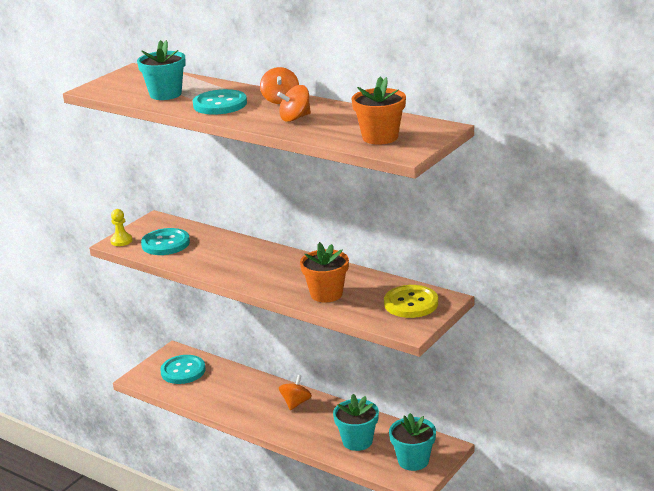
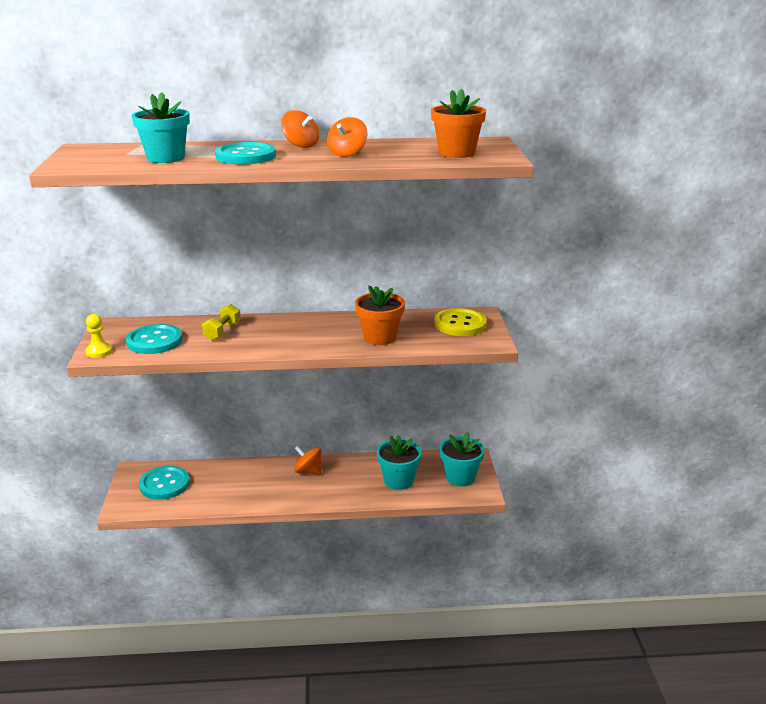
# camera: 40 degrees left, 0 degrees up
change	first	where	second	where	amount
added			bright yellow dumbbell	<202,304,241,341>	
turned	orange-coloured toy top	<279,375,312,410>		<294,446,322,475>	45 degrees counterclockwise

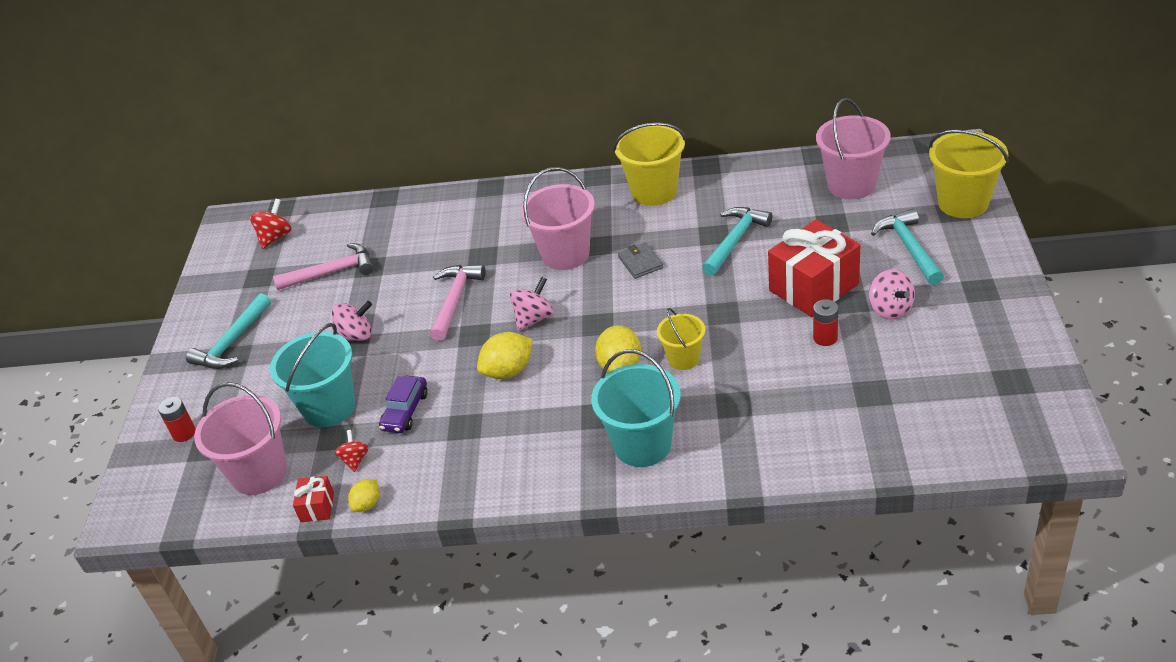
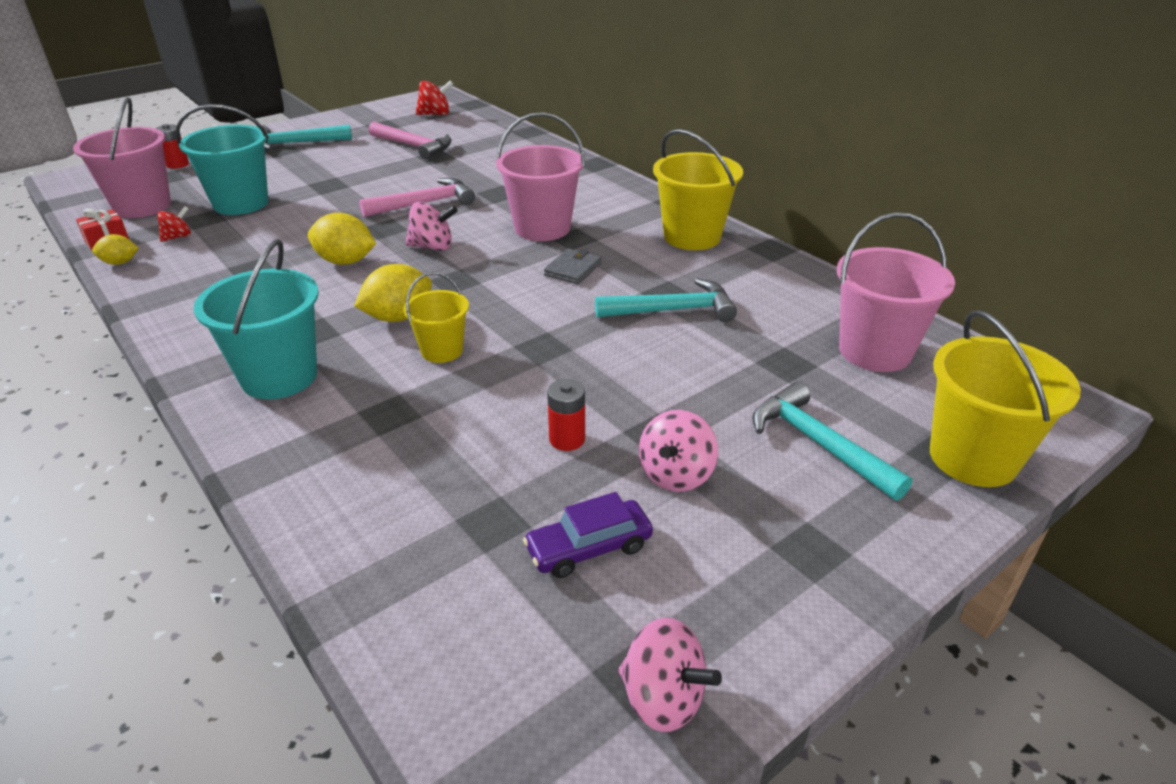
# camera: 45 degrees right, 5 degrees down
change	first	where	second	where	amount
moved	violet toy car	<379,375,428,433>		<523,492,653,578>	
moved	rosy toy top	<332,301,372,341>		<618,617,722,732>	
turned	turquoise claw hammer	<871,209,944,285>		<752,382,912,501>	75 degrees counterclockwise
removed	crimson gift	<768,219,860,317>			

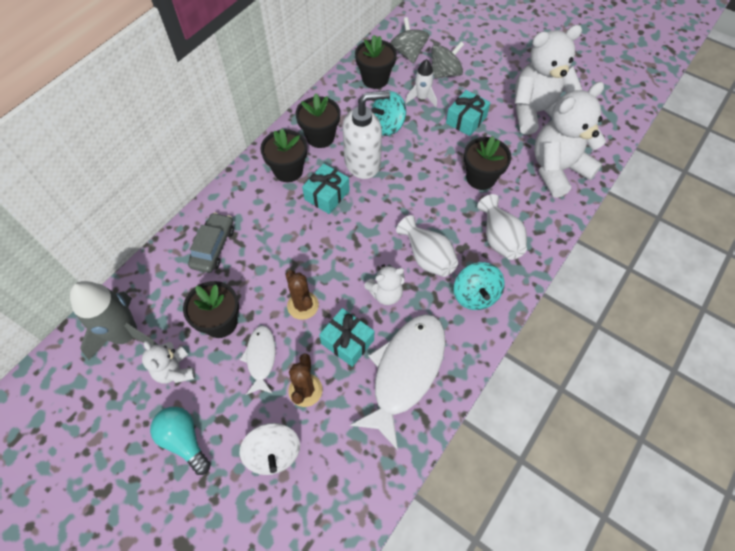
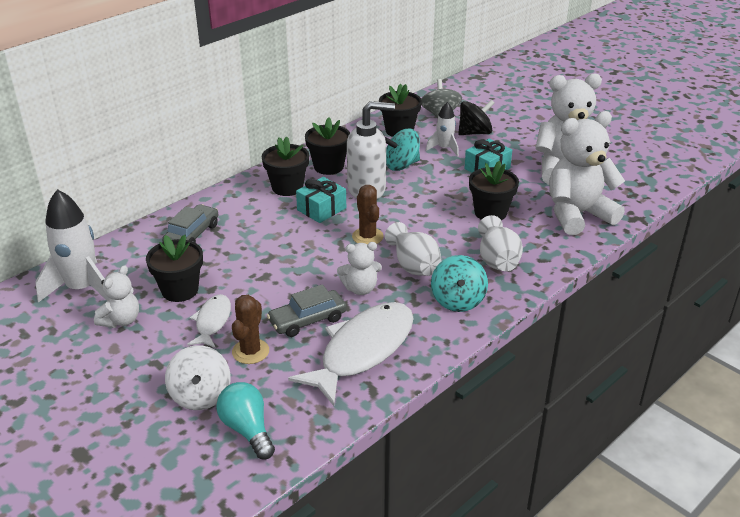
# camera: 10 degrees right, 25 degrees down
change	first	where	second	where	amount
recoloured	gray spaceship	<70,281,158,360>	snow-white spaceship	<35,189,109,303>	
turned	snow-white teddy	<142,340,195,384>		<94,265,139,328>	135 degrees counterclockwise
moved	turquoise light bulb	<150,407,211,475>		<216,382,275,459>	
replaced	turquoise gift	<319,308,374,367>	gray toy car	<267,284,347,337>	
moved	brown saguaro cactus	<286,270,319,320>		<352,185,384,244>	
recoloured	gray toy top	<432,42,464,79>	jet-black toy top	<458,100,494,135>	

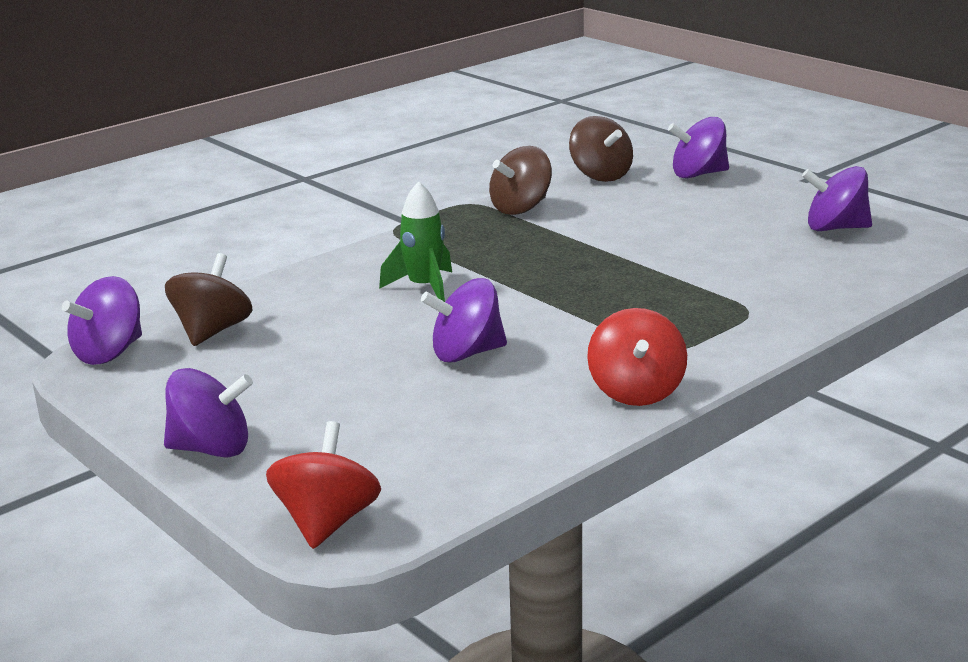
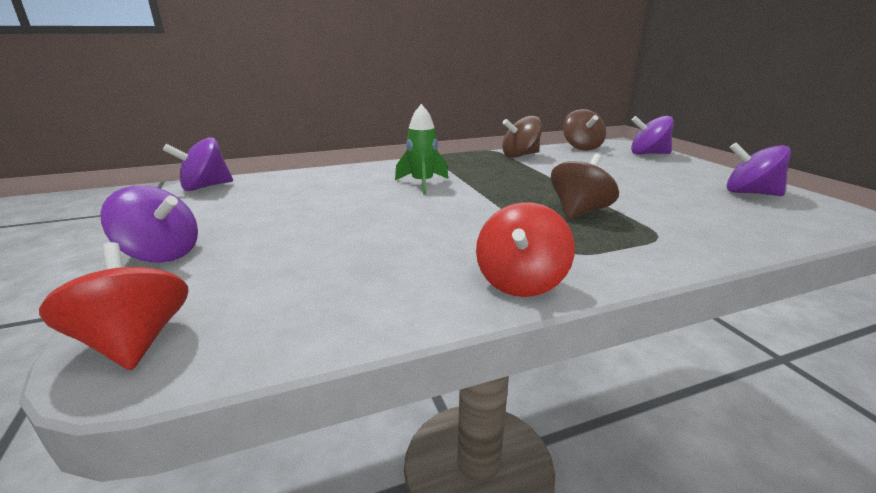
# camera: 20 degrees right, 0 degrees up
change	first	where	second	where	amount
turned	crimson toy top	<266,421,381,549>		<39,242,188,370>	60 degrees counterclockwise
moved	brown toy top	<165,253,253,346>		<551,154,619,219>	
removed	violet toy top	<421,278,507,362>			

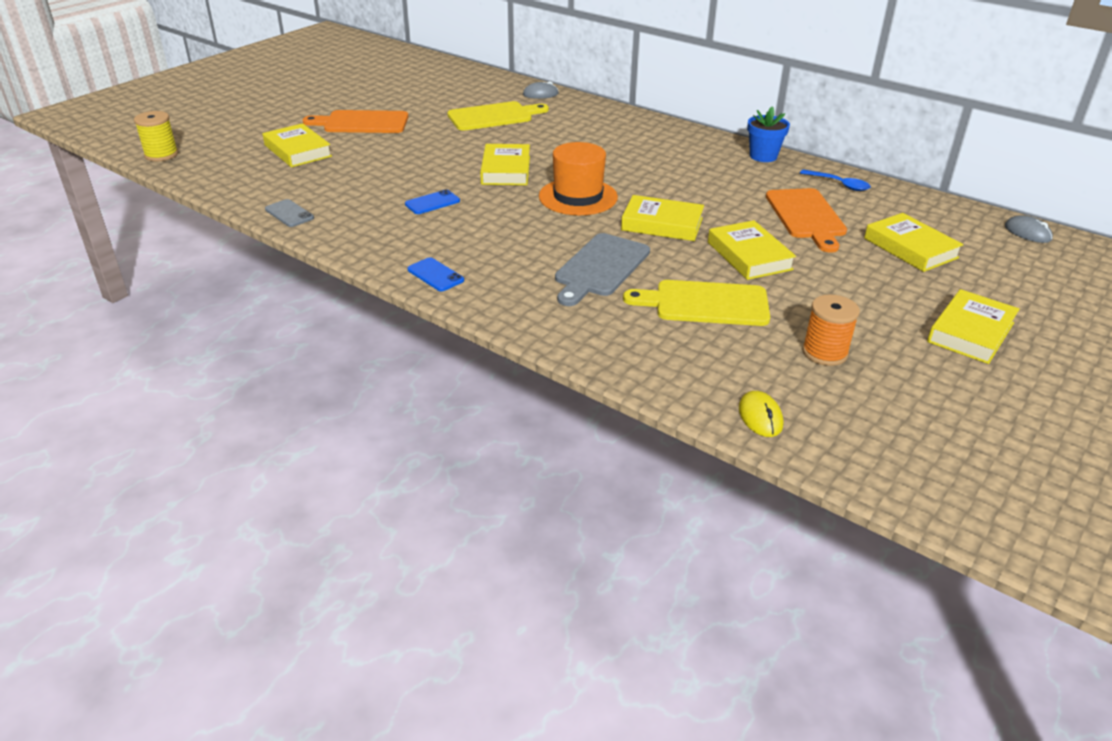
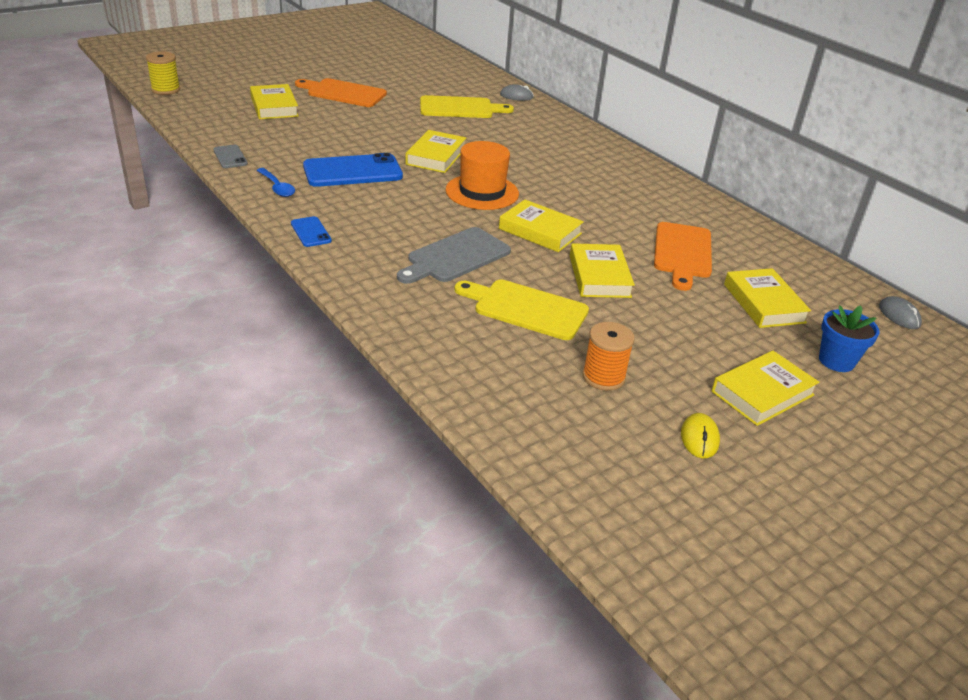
# camera: 15 degrees right, 0 degrees up
change	first	where	second	where	amount
moved	royal blue teaspoon	<800,169,871,191>		<256,168,295,197>	
resized	royal blue smartphone	<405,189,460,214>		<303,153,403,187>	x2.04
moved	bright yellow PC mouse	<739,391,783,437>		<681,413,720,458>	
moved	royal blue flower pot	<747,106,790,162>		<819,305,880,372>	

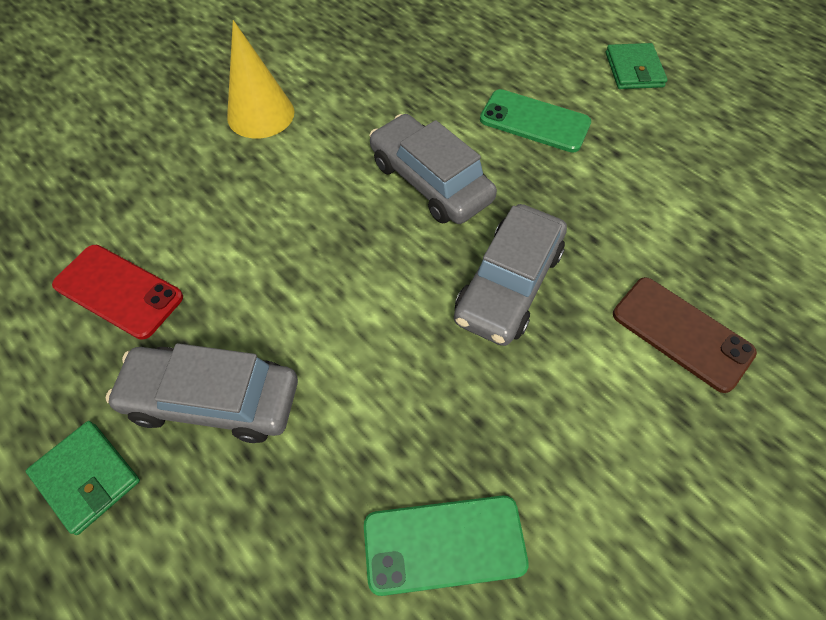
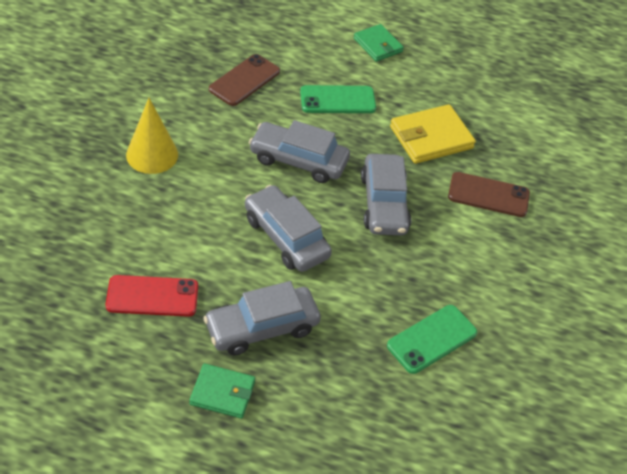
# camera: 35 degrees left, 10 degrees down
change	first	where	second	where	amount
added			brown smartphone	<209,54,280,106>	
added			gray toy car	<245,185,332,272>	
added			bright yellow card wallet	<390,104,476,164>	

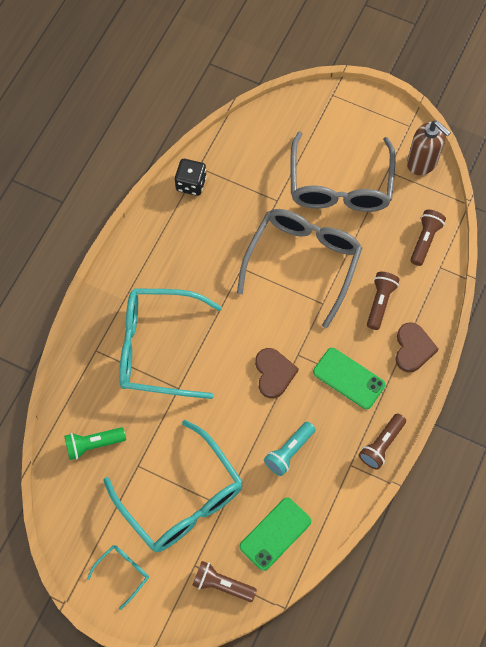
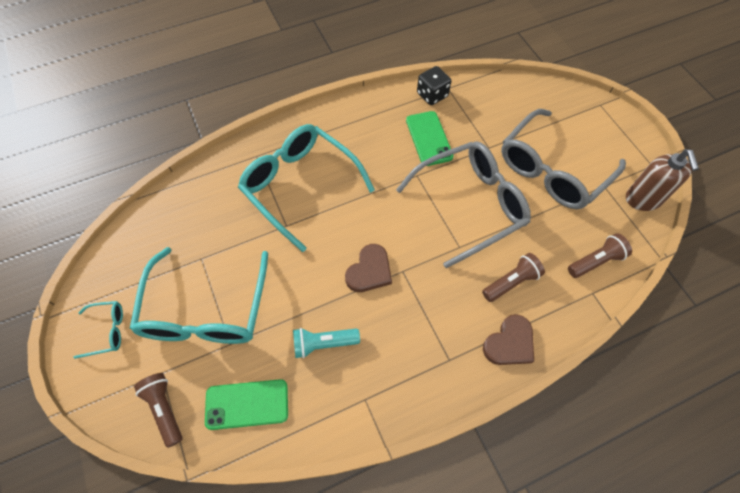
# camera: 40 degrees right, 5 degrees down
change	first	where	second	where	amount
moved	green smartphone	<313,348,385,409>		<406,111,453,166>	
removed	green torch	<64,427,126,460>			
removed	brown torch	<359,413,406,470>			

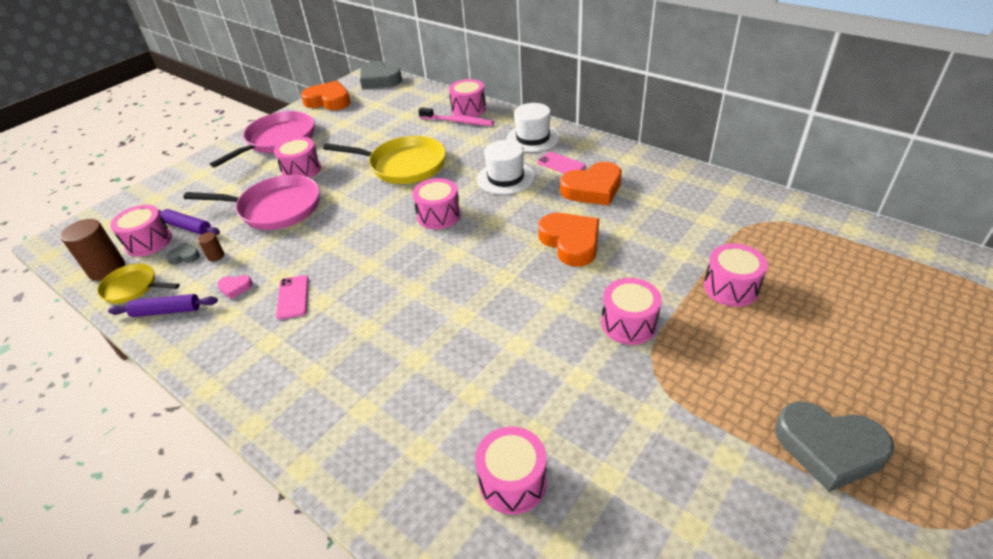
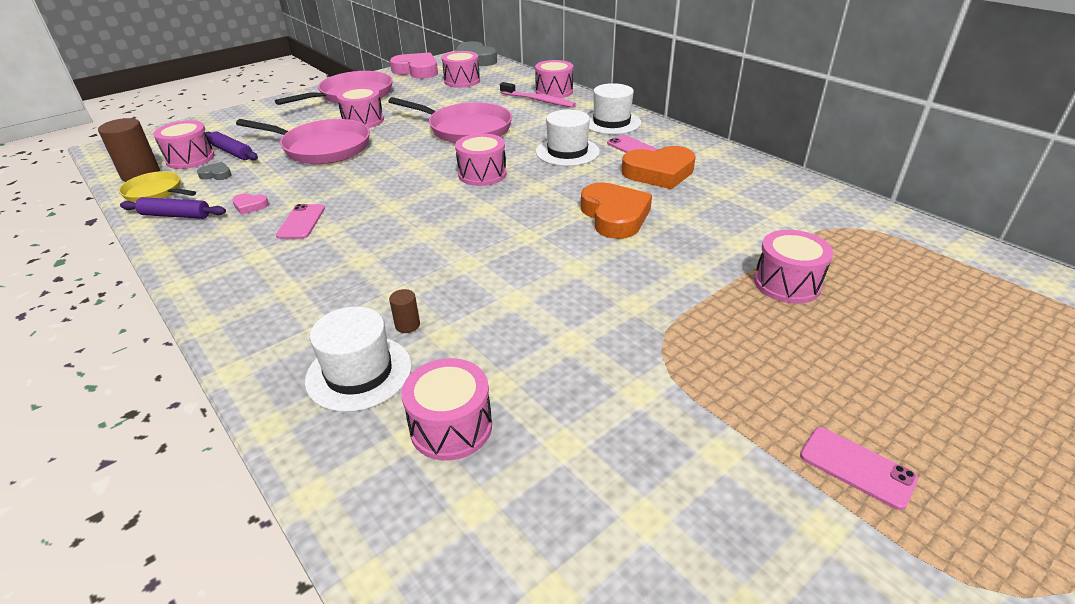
# camera: 10 degrees right, 5 degrees down
change	first	where	second	where	amount
added			snow-white top hat	<305,306,412,412>	
recoloured	bright yellow skillet	<323,136,446,184>	rosy skillet	<388,97,512,143>	
moved	brown cylinder	<198,232,224,261>		<389,289,420,333>	
recoloured	orange-coloured love heart	<301,81,351,110>	rosy love heart	<390,52,438,79>	
moved	rosy toy drum	<601,278,662,345>		<442,51,480,88>	
replaced	gray love heart	<775,401,894,492>	rosy smartphone	<800,427,918,510>	

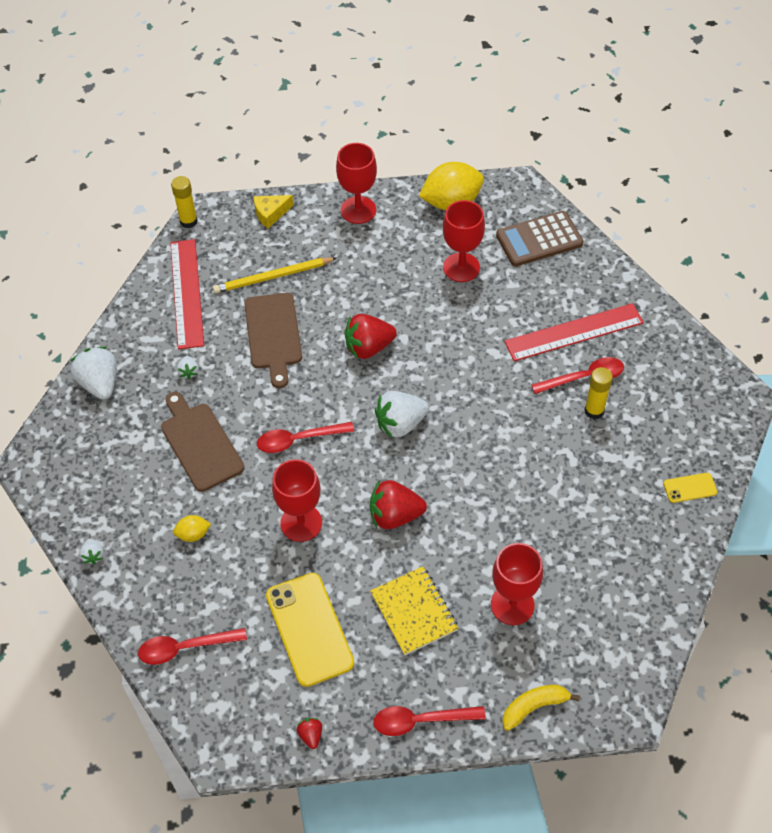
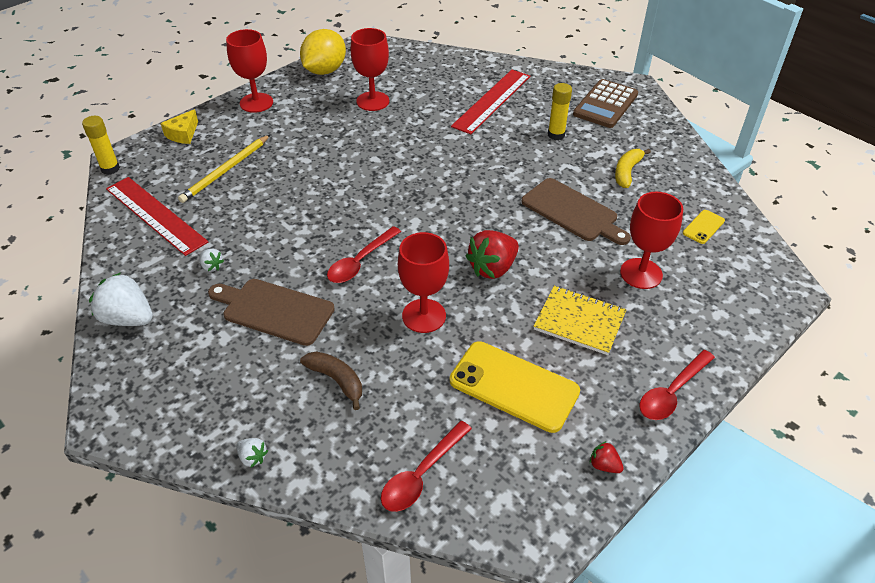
# camera: 40 degrees left, 10 degrees down
change	first	where	second	where	amount
replaced	bright yellow toy lemon	<173,515,211,542>	brown banana	<300,351,362,410>	
moved	brown cutting board	<244,293,302,388>		<521,178,631,245>	
moved	brown pocket calculator	<496,211,583,266>		<573,79,638,128>	
moved	bright yellow banana	<502,685,580,731>		<615,149,651,188>	
moved	bright yellow smartphone	<663,473,717,503>		<683,210,725,244>	
removed	crimson toy strawberry	<345,314,397,359>			
removed	snow-white toy strawberry	<375,391,429,438>			
removed	crimson teaspoon	<531,357,624,394>			

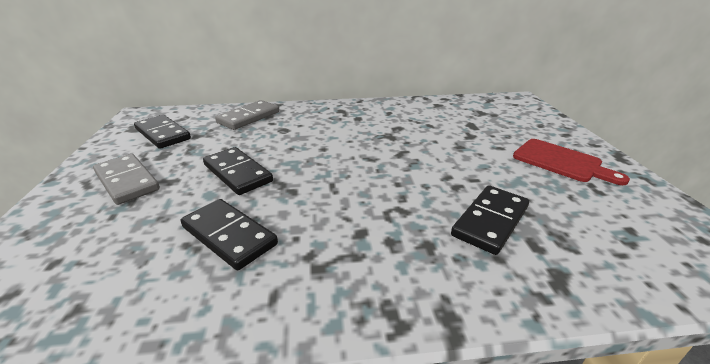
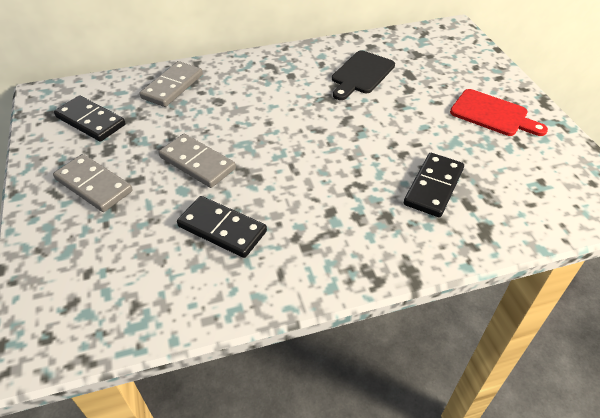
# camera: 10 degrees left, 15 degrees up
change	first	where	second	where	amount
recoloured	jet-black domino tile	<203,147,273,195>	gray domino tile	<159,134,236,188>	
added			jet-black cutting board	<332,50,395,100>	

